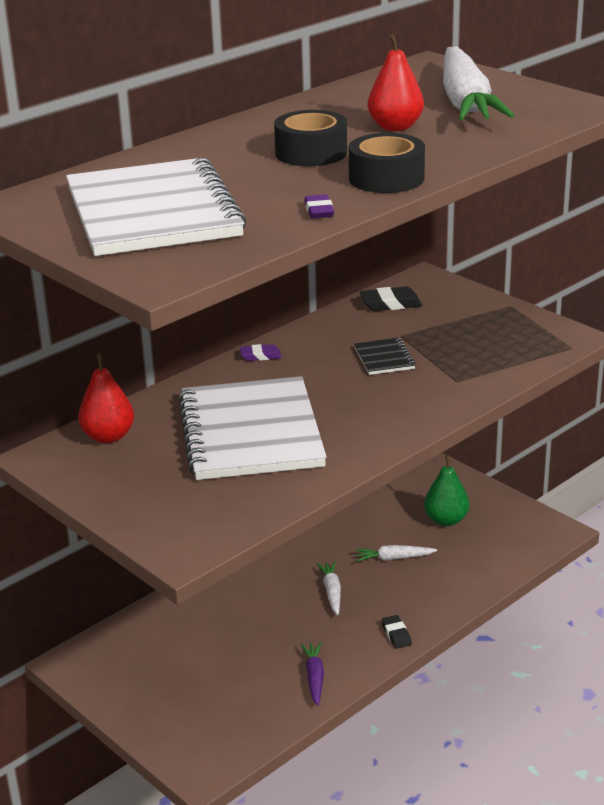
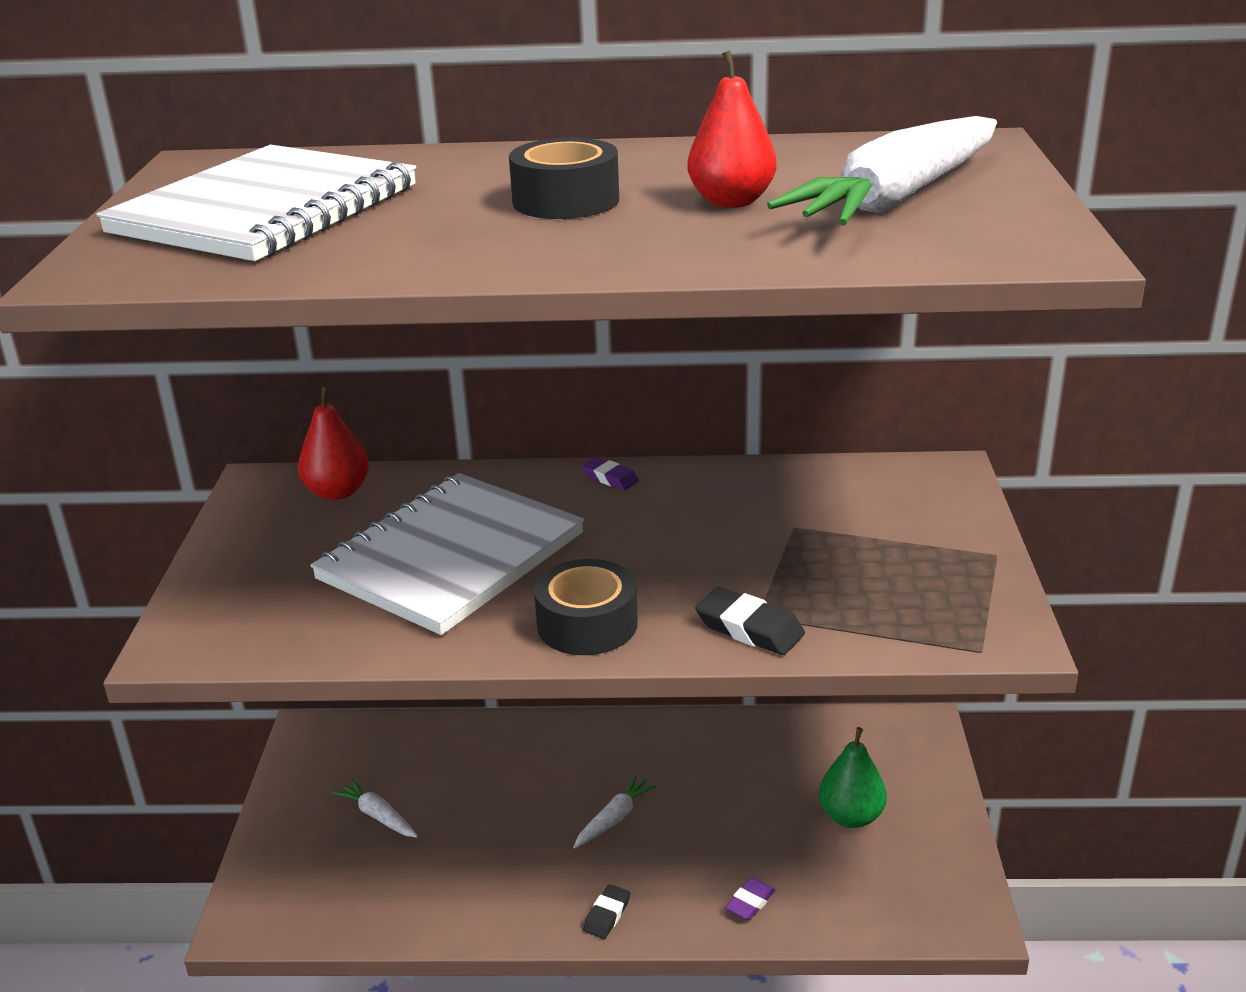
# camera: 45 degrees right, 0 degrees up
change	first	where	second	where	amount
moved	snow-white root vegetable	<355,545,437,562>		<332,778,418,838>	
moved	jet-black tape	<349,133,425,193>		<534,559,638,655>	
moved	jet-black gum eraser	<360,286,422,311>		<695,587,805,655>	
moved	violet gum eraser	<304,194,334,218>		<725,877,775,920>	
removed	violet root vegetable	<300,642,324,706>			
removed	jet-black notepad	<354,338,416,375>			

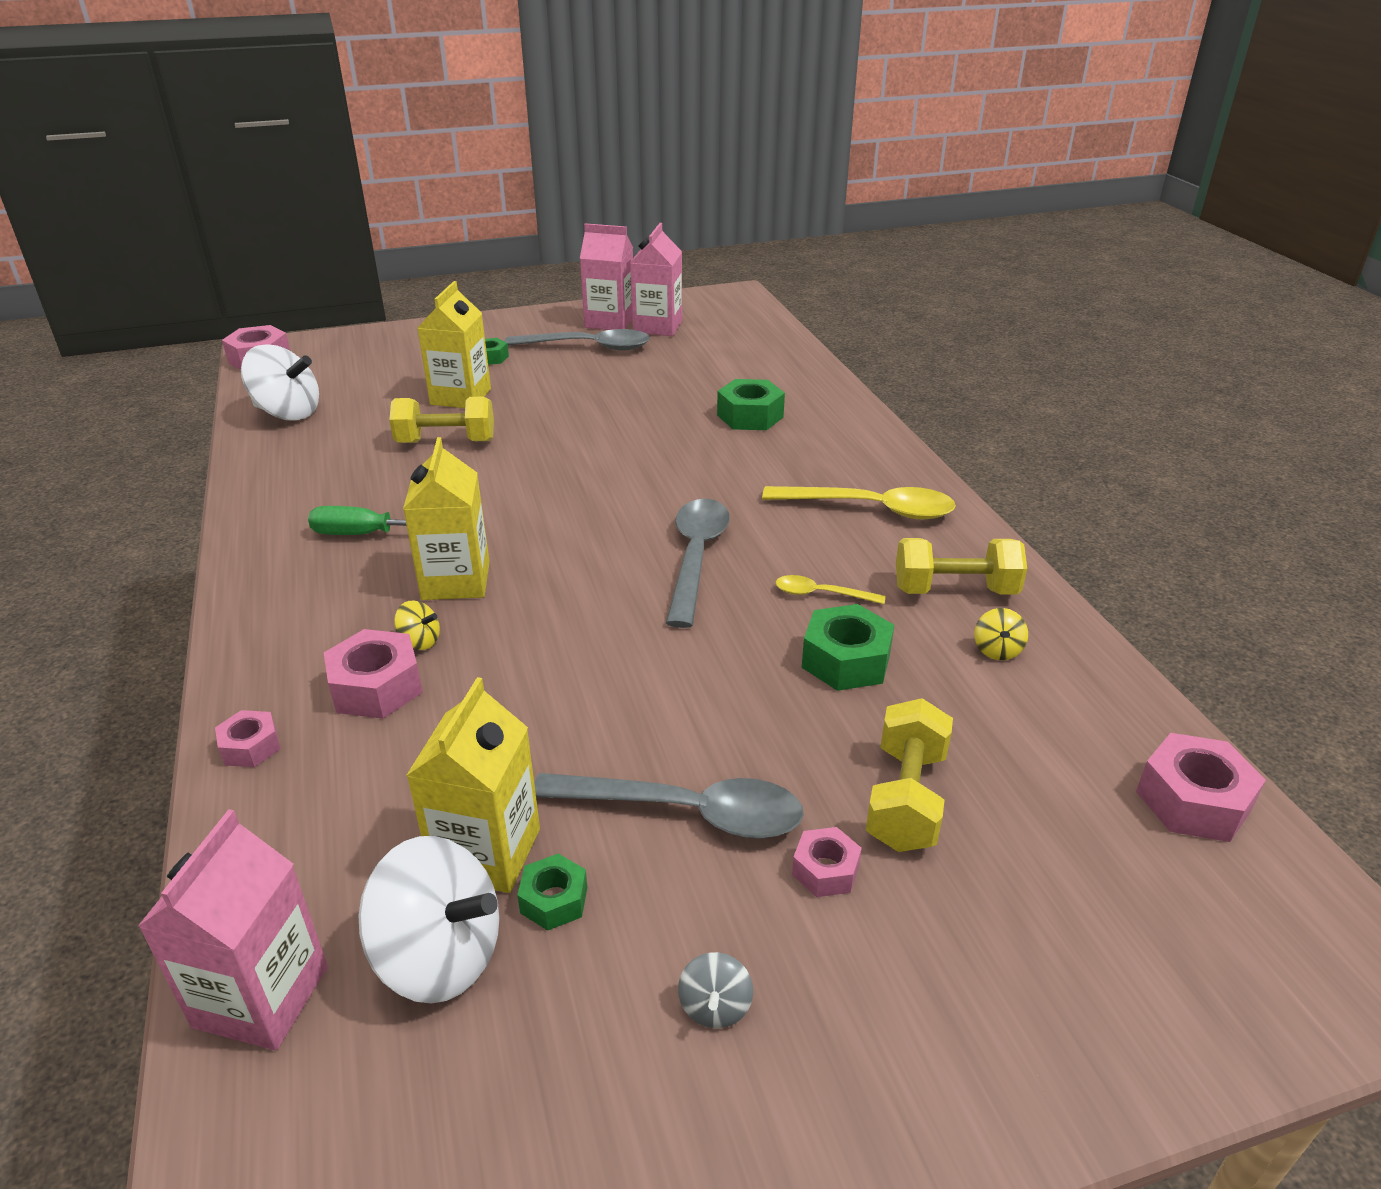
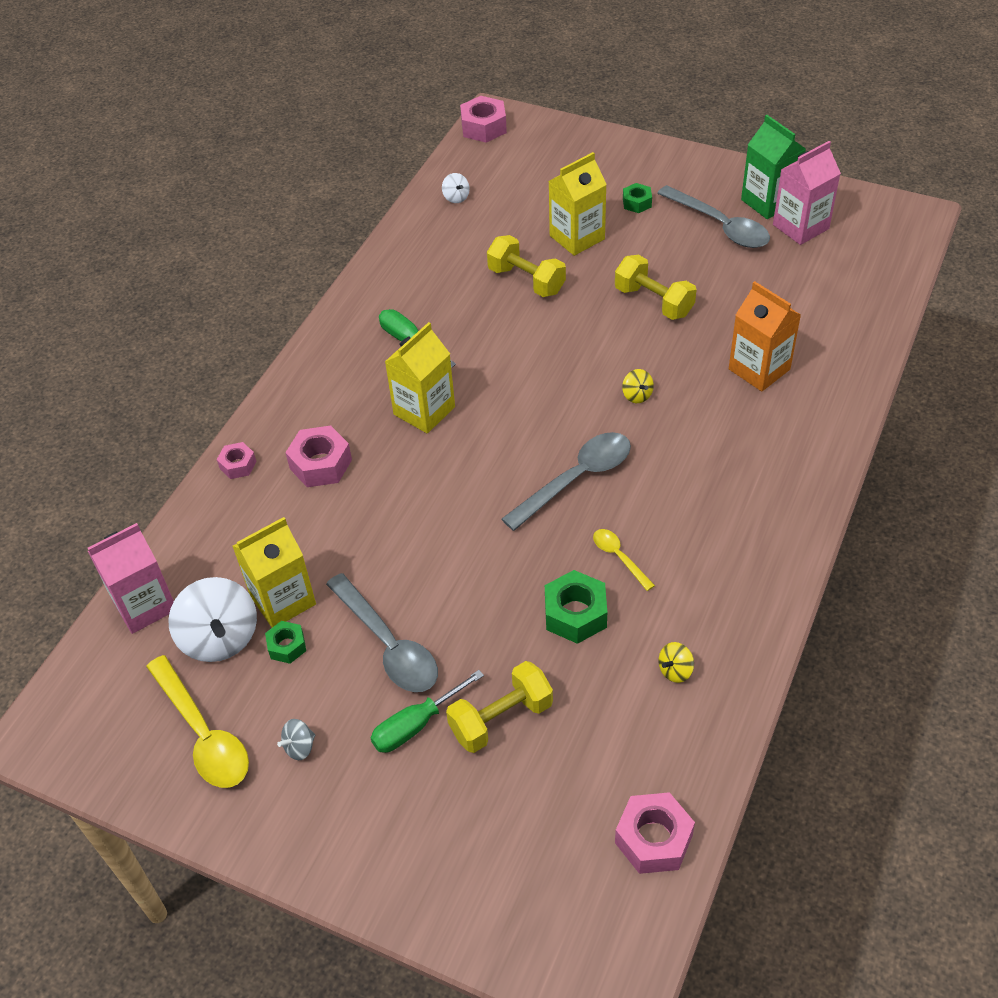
# camera: 45 degrees right, 15 degrees up
change	first	where	second	where	amount
moved	bright yellow teaspoon	<762,486,956,519>		<146,655,249,788>	
replaced	rosy hex nut	<792,827,862,897>	green hand screwdriver	<371,670,484,753>	
resized	snow-white toy top	<241,344,319,421>		<442,173,470,203>	x0.46
moved	bright yellow dumbbell	<896,538,1027,595>		<615,255,696,320>	
moved	bright yellow toy top	<394,600,440,650>		<622,369,654,403>	
replaced	green hex nut	<717,379,785,430>	orange-coloured milk carton	<729,281,801,391>	
recoloured	rosy milk carton	<580,223,633,330>	green milk carton	<741,115,806,219>	

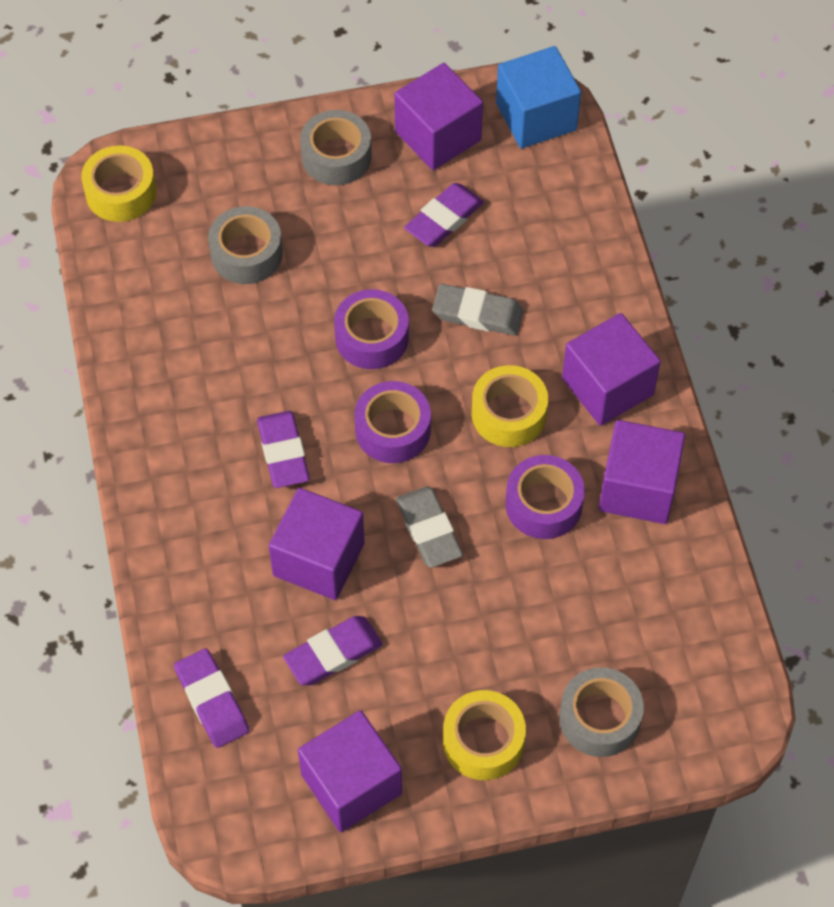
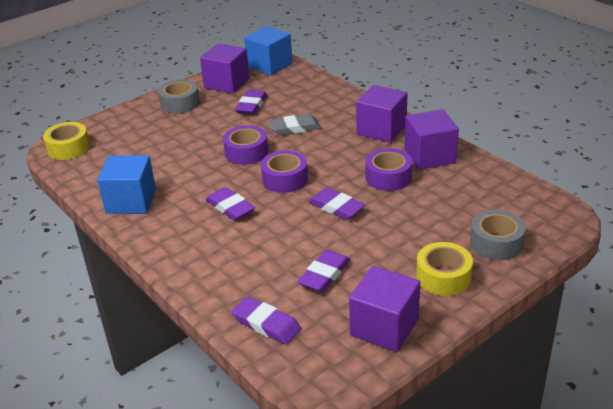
# camera: 25 degrees left, 25 degrees down
change	first	where	second	where	amount
added			royal blue cube	<97,155,156,214>	
recoloured	gray gum eraser	<396,486,463,568>	violet gum eraser	<308,188,365,220>	
removed	gray tape	<208,206,283,284>			
removed	violet cube	<269,488,365,600>			
removed	bright yellow tape	<472,365,548,447>			

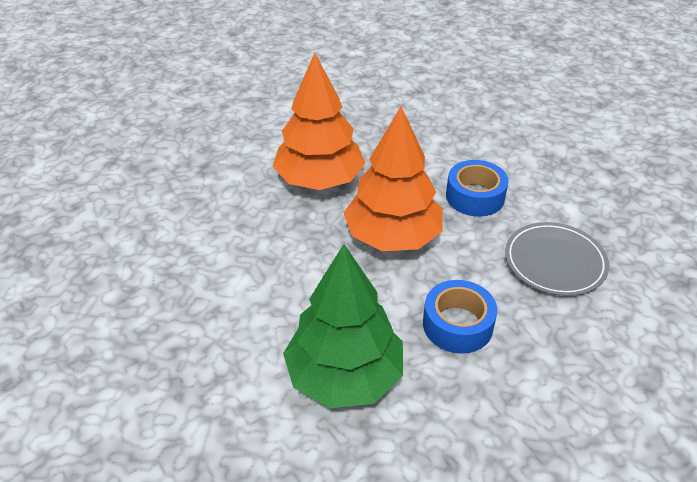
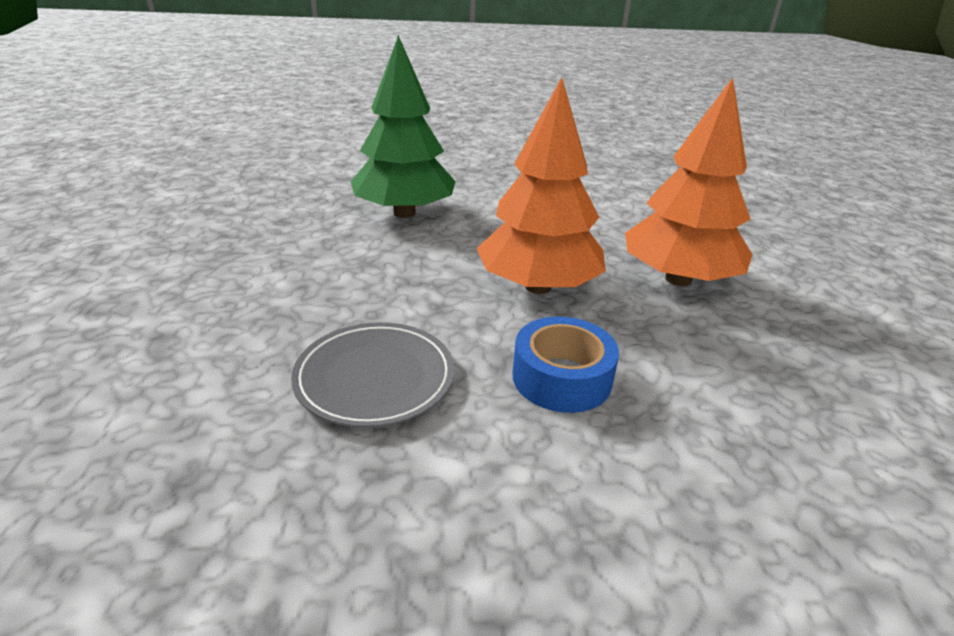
# camera: 120 degrees right, 10 degrees down
change	first	where	second	where	amount
removed	royal blue tape	<423,280,497,354>			

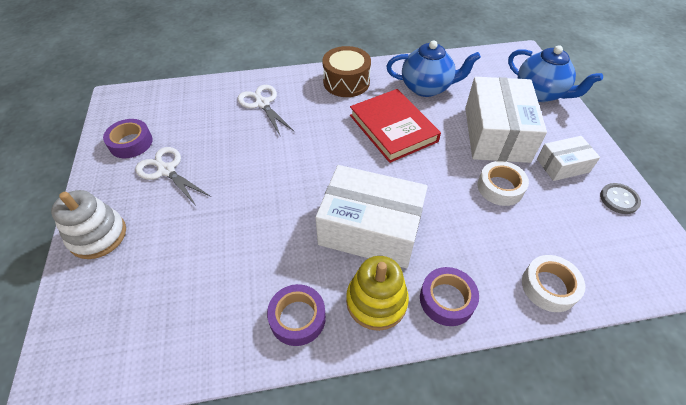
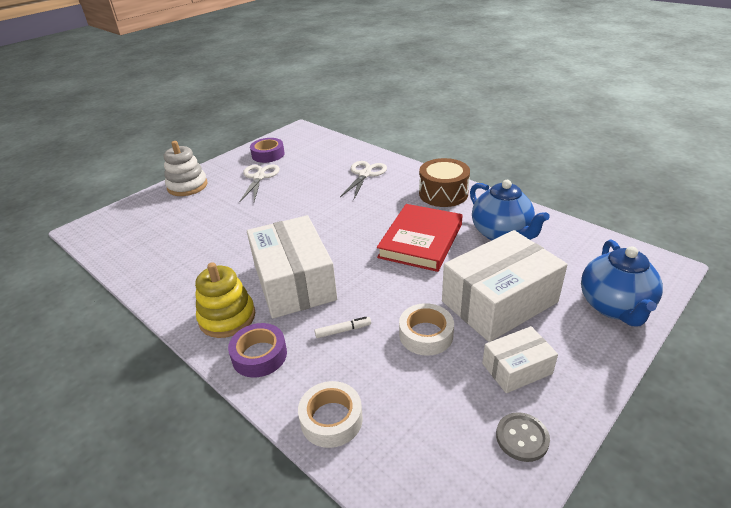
# camera: 55 degrees right, 15 degrees down
change	first	where	second	where	amount
added			snow-white felt pen	<314,317,371,338>	
turned	snow-white parcel	<537,136,600,181>		<482,326,558,393>	60 degrees counterclockwise
removed	violet tape	<267,284,326,346>			

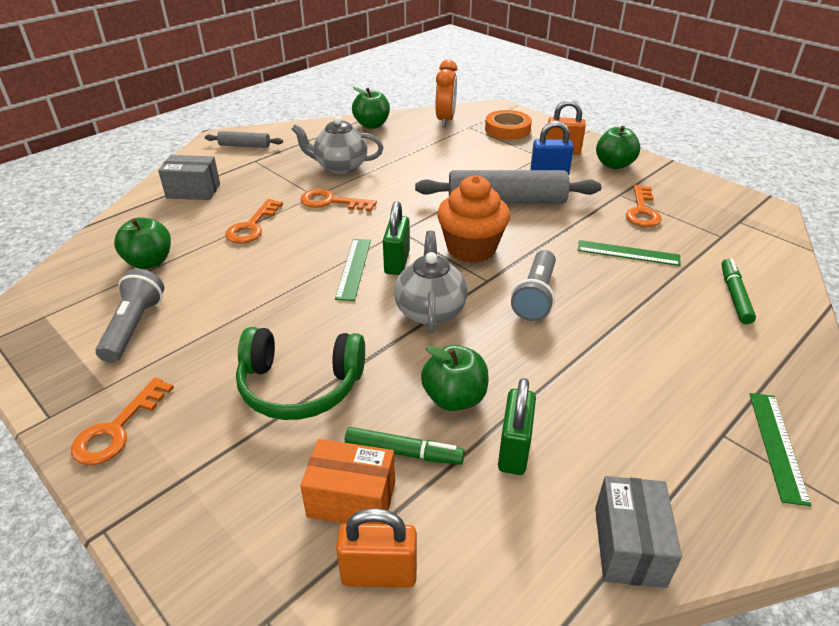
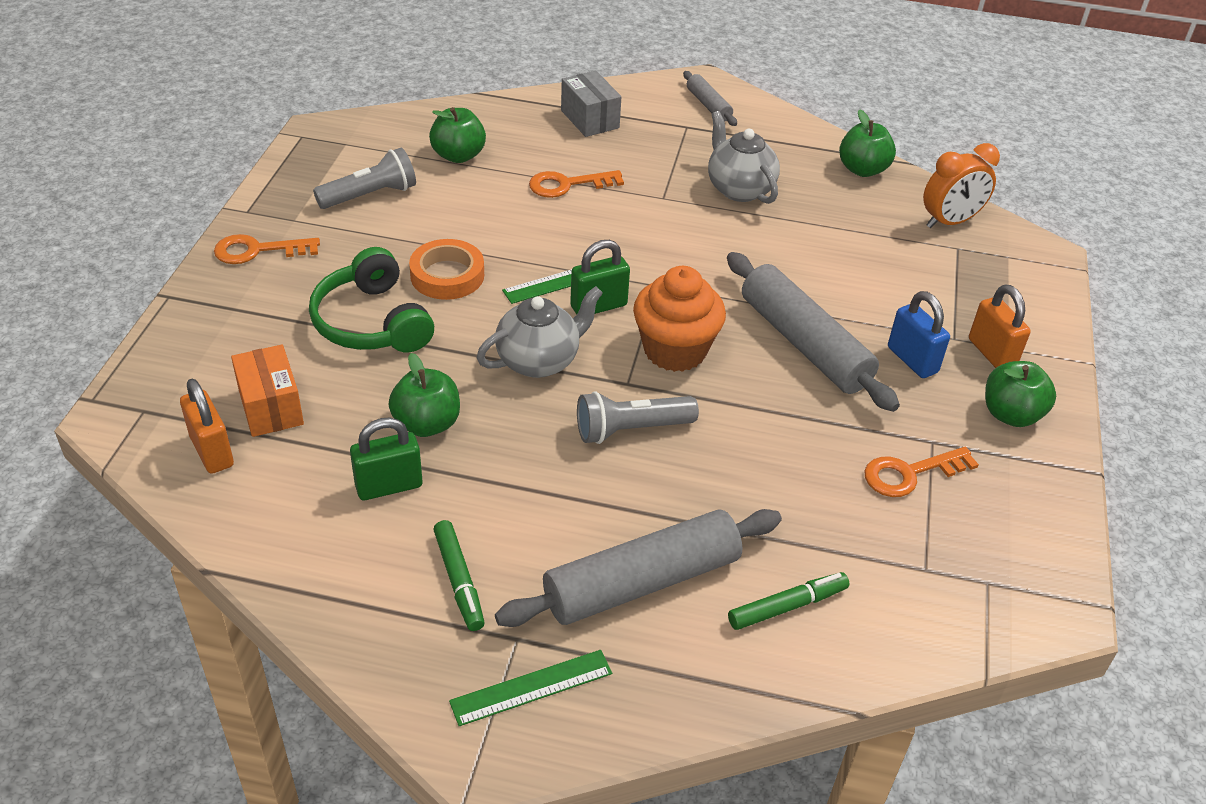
# camera: 55 degrees right, 5 degrees up
change	first	where	second	where	amount
moved	orange-coloured tape	<485,110,532,140>		<409,239,484,300>	
moved	green felt pen	<345,427,465,465>		<433,520,485,631>	
added			gray dough roller	<495,509,782,627>	
removed	orange-coloured latchkey	<300,189,377,211>			
removed	green ruler	<577,240,681,266>			
removed	gray parcel	<595,476,682,588>			

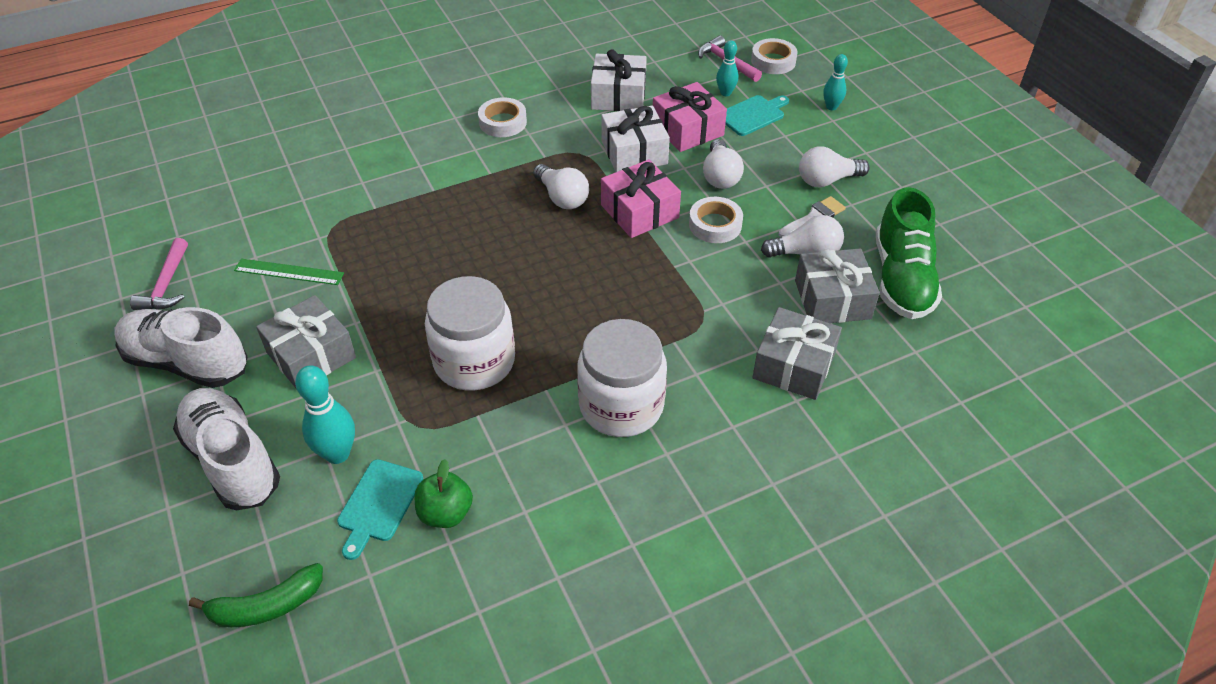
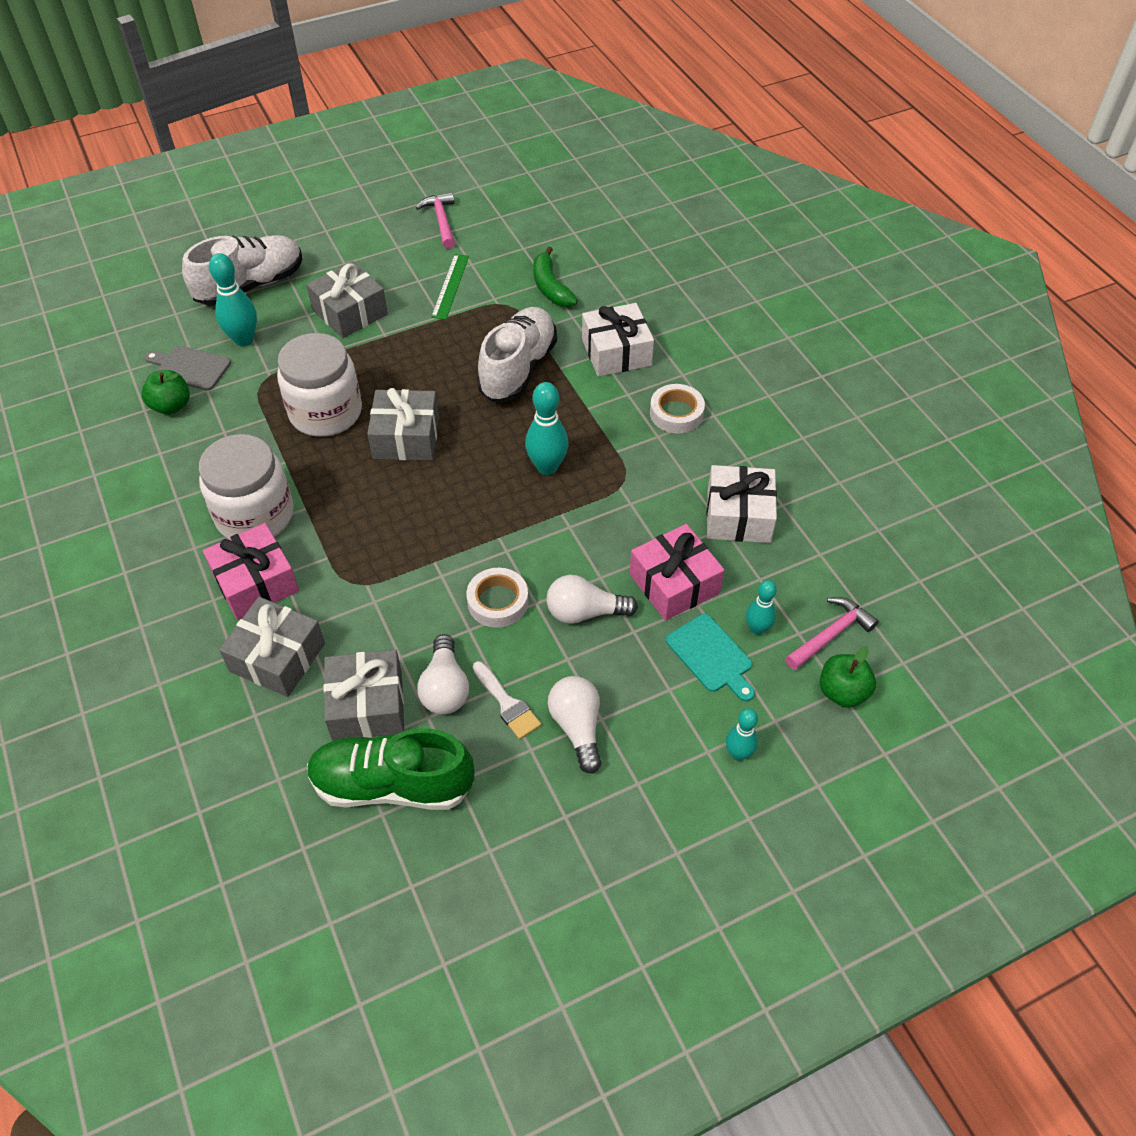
# camera: 90 degrees right, 5 degrees up
change	first	where	second	where	amount
recoloured	turquoise cutting board	<337,459,423,560>	gray cutting board	<145,346,231,391>	
moved	rosy gift	<601,159,681,238>		<203,523,299,620>	
added			gray gift	<367,388,439,460>	
turned	rosy claw hammer	<130,238,188,310>		<416,192,455,249>	75 degrees clockwise
moved	snow-white shoe	<115,307,248,388>		<477,307,557,402>	
replaced	snow-white light bulb	<533,164,589,209>	turquoise bowling pin	<525,382,569,475>	
moved	green banana	<189,563,323,627>		<533,246,578,307>	
moved	snow-white gift	<601,105,670,172>		<582,303,654,377>	
replaced	snow-white tape	<751,38,797,74>	green apple fruit	<820,646,876,708>	

